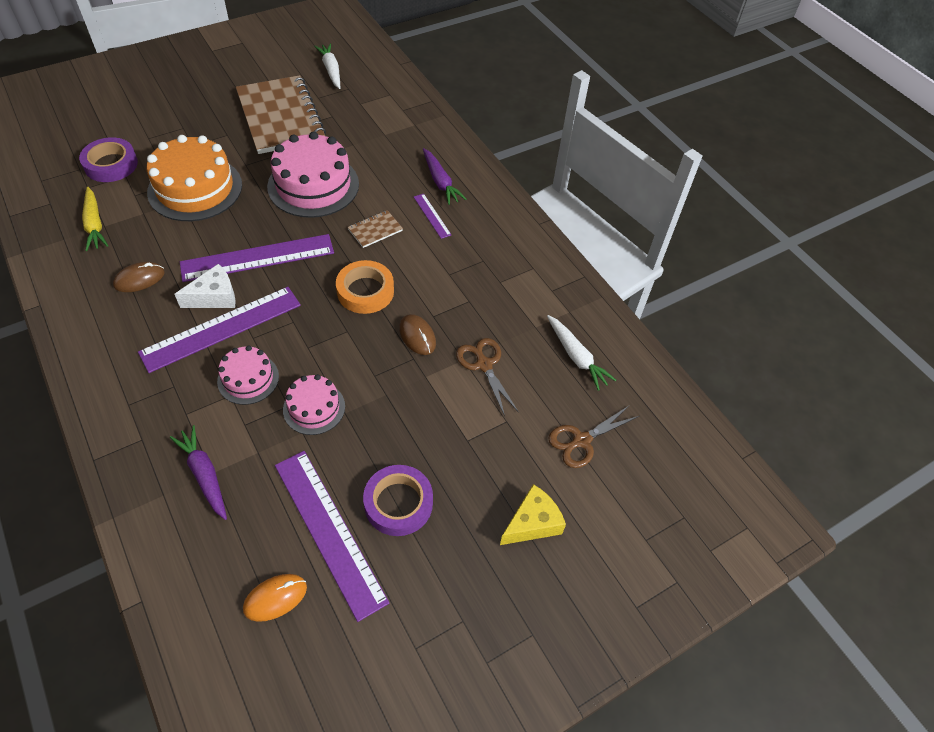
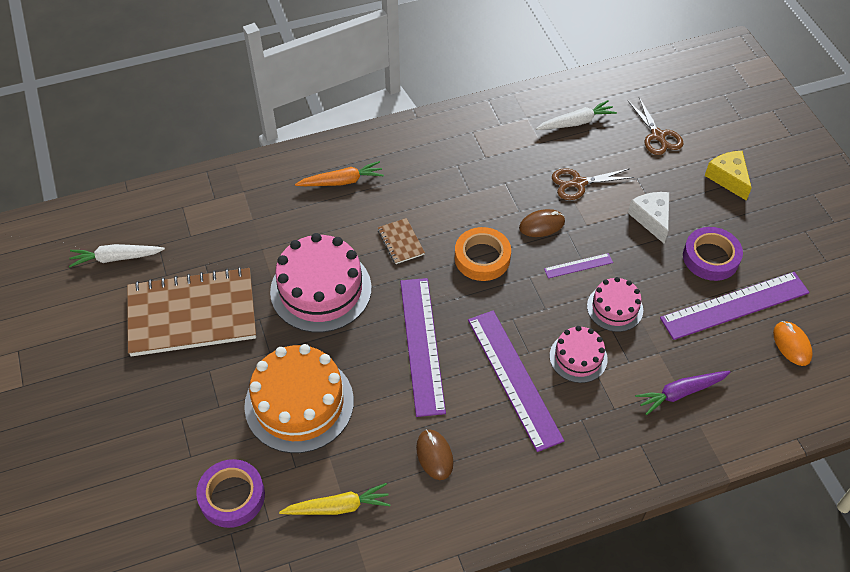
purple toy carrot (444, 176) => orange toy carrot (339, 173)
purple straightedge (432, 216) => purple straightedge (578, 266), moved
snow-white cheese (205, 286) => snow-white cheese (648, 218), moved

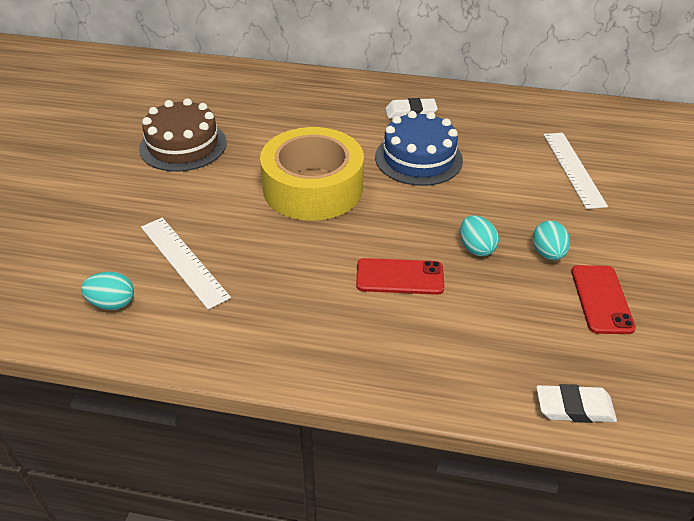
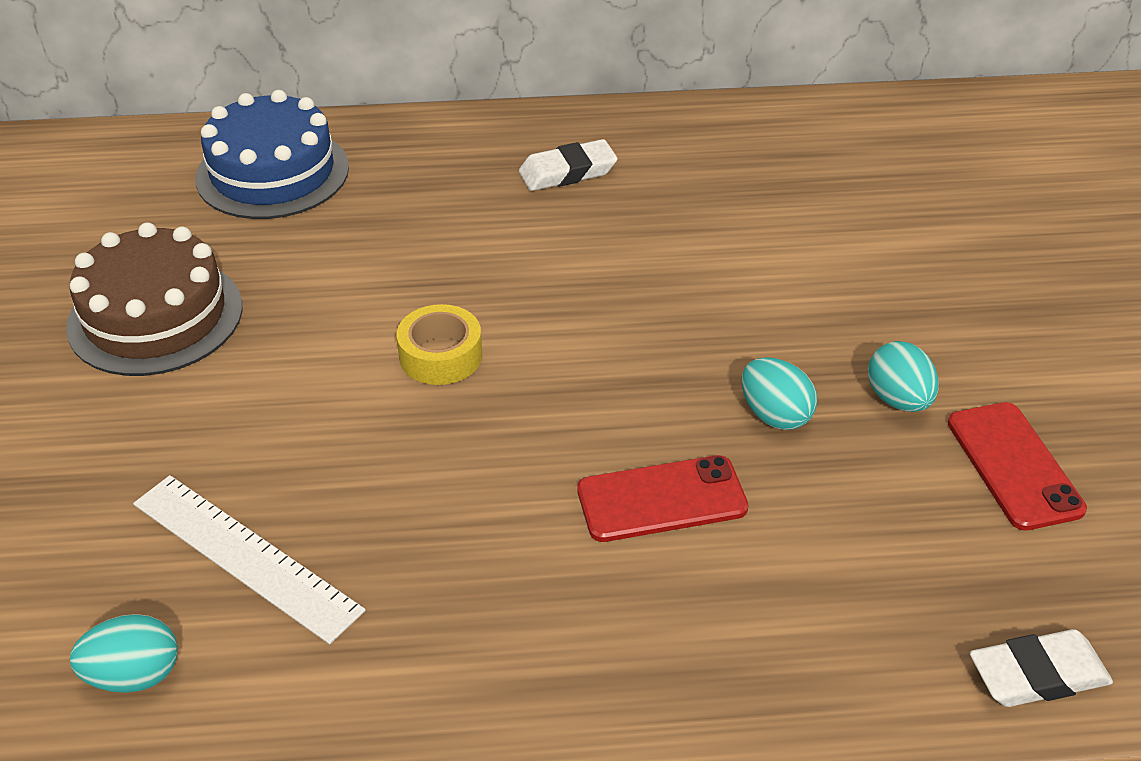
cobalt layer cake (419, 148) => cobalt layer cake (272, 154), moved
bright yellow sticky tape (312, 174) => bright yellow sticky tape (439, 344), x0.43
snow-white straightedge (576, 171) => nothing

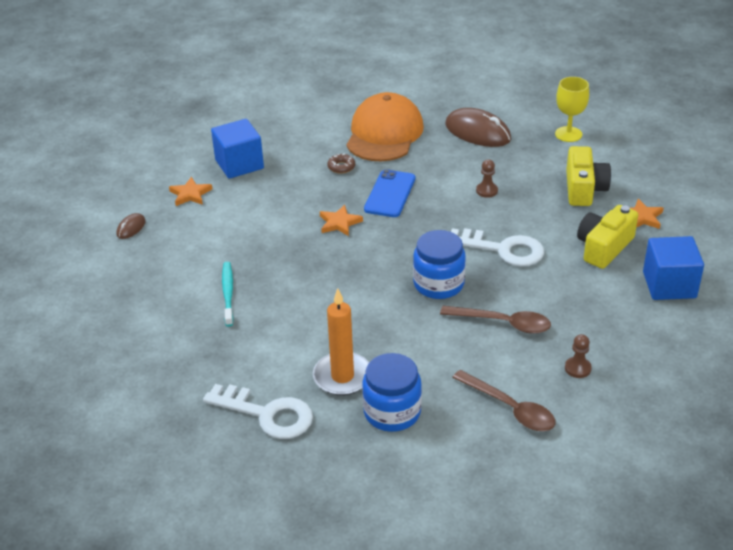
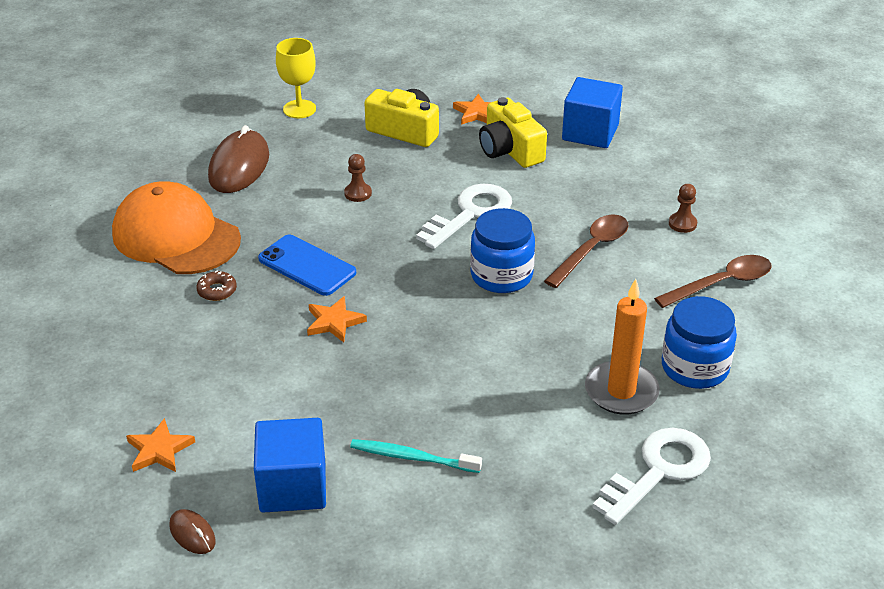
brown computer mouse (478, 127) => brown computer mouse (238, 159), 45 degrees counterclockwise
cobalt block (237, 149) => cobalt block (290, 465), moved

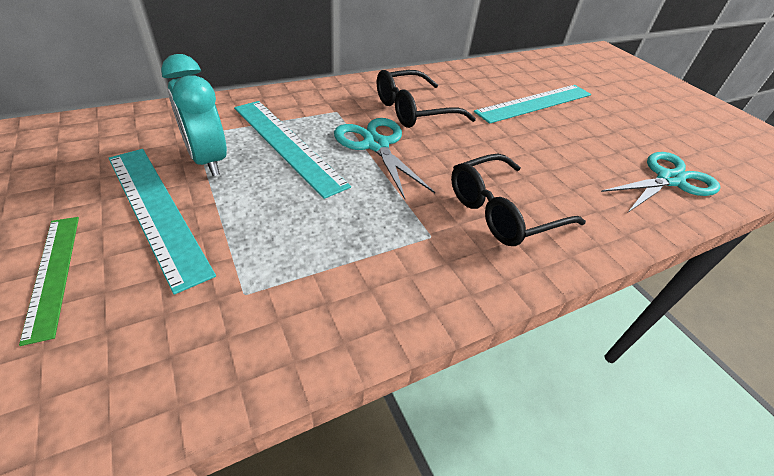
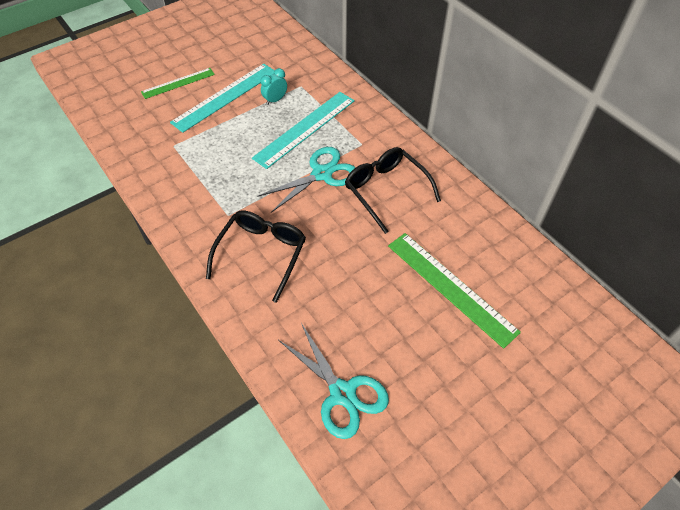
turquoise alarm clock (194, 115) => turquoise alarm clock (273, 86), x0.55
turquoise straightedge (532, 104) => green straightedge (454, 291)
jet-black eyeglasses (518, 200) => jet-black eyeglasses (256, 257), 60 degrees clockwise

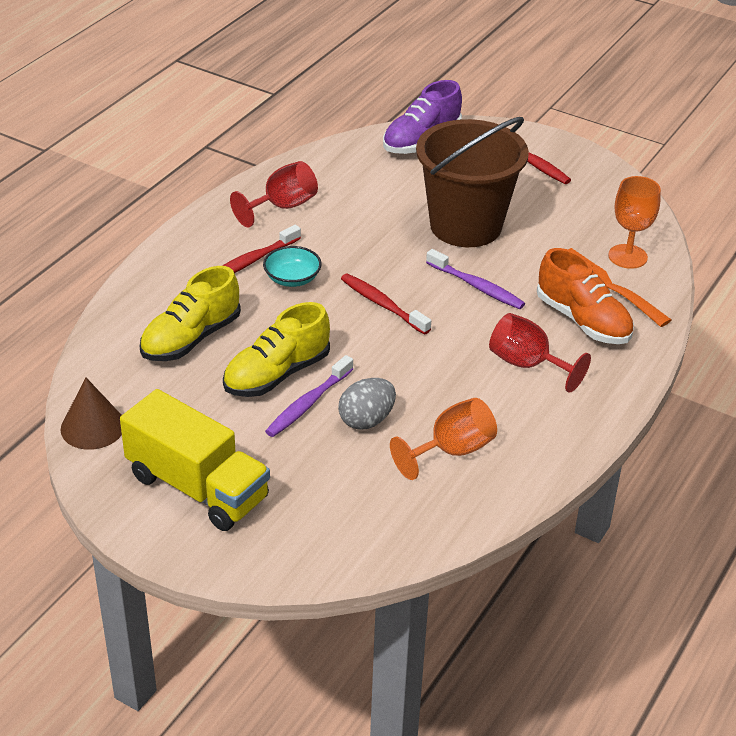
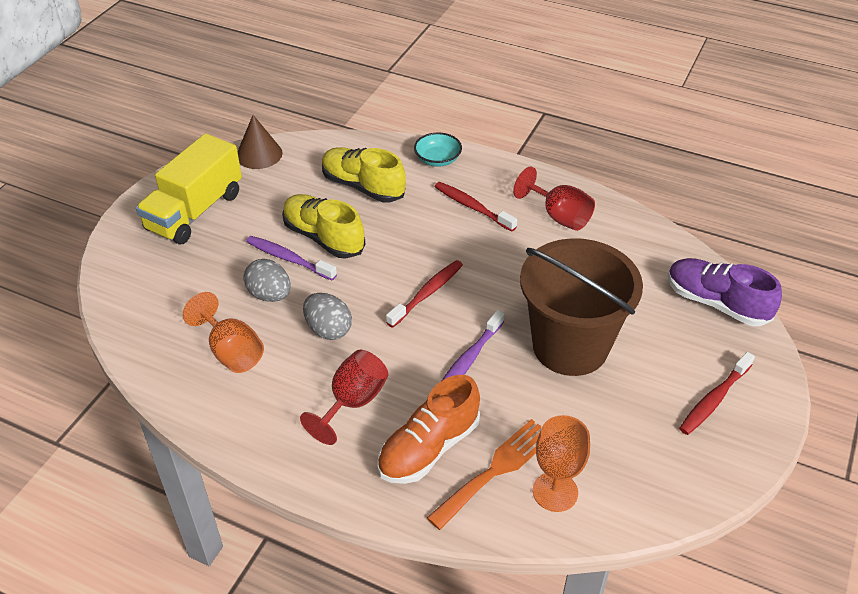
turquoise bowl (292, 266) => turquoise bowl (438, 150), moved
nothing => gray egg (327, 316)

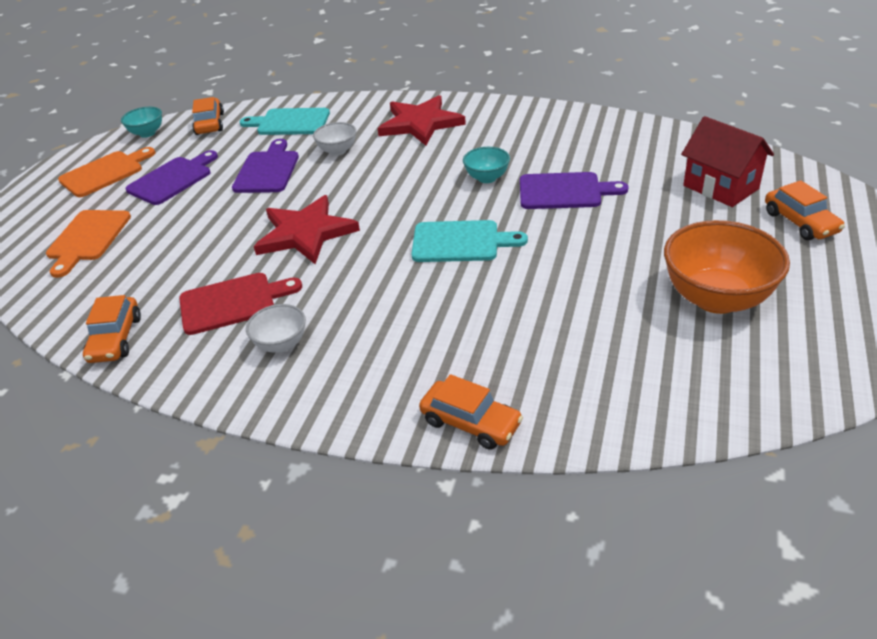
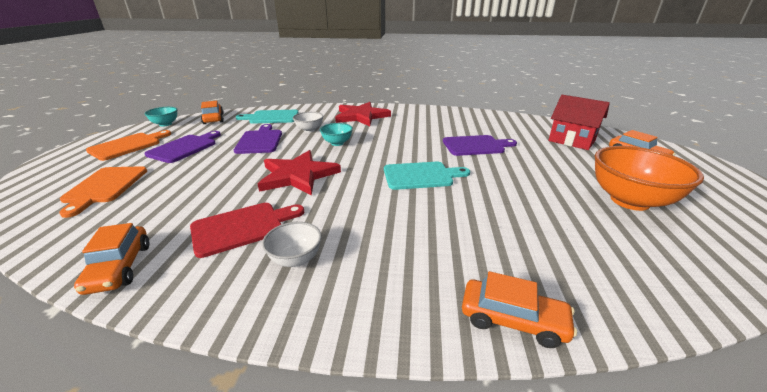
turquoise bowl (486, 165) => turquoise bowl (336, 134), moved

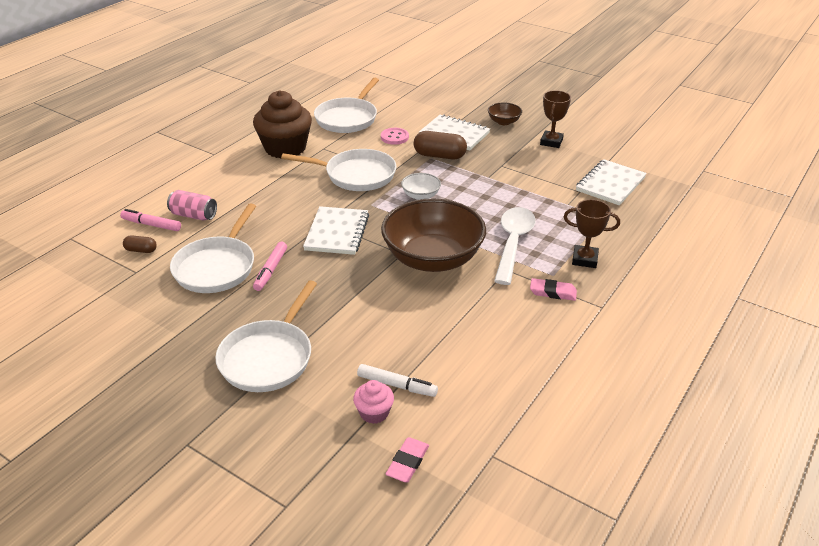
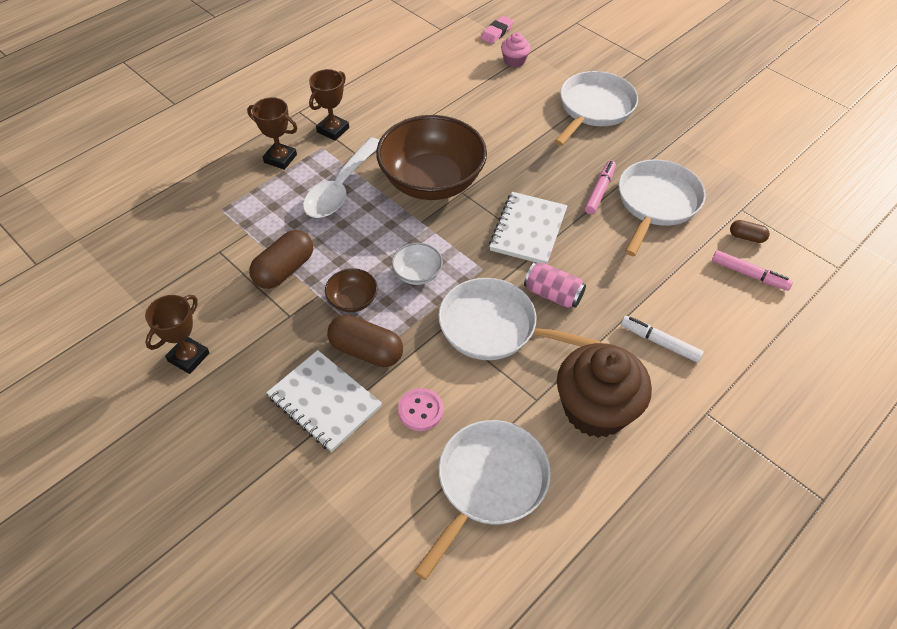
brown bowl (505, 113) => brown bowl (351, 290), moved
snow-white exercise book (611, 182) => nothing
rosy soda can (192, 205) => rosy soda can (555, 285), moved
rosy eraser (553, 289) => brown prize cup (329, 105)
snow-white felt pen (397, 380) => snow-white felt pen (662, 339), moved
nothing => brown pill shape (281, 259)

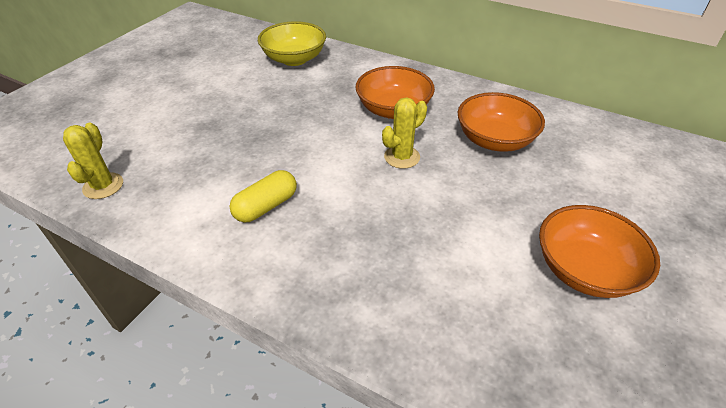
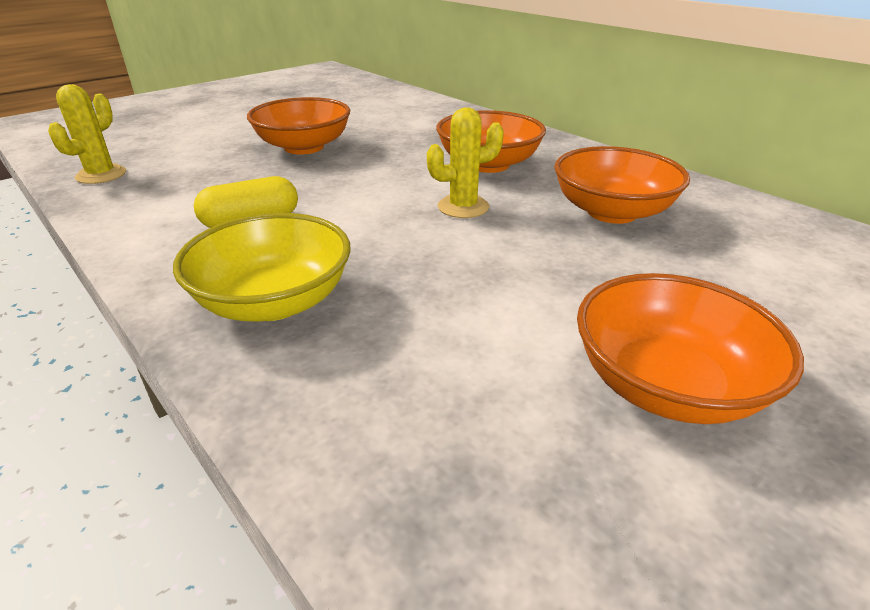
bright yellow bowl (292, 43) => bright yellow bowl (262, 267), moved
nothing => orange bowl (298, 125)

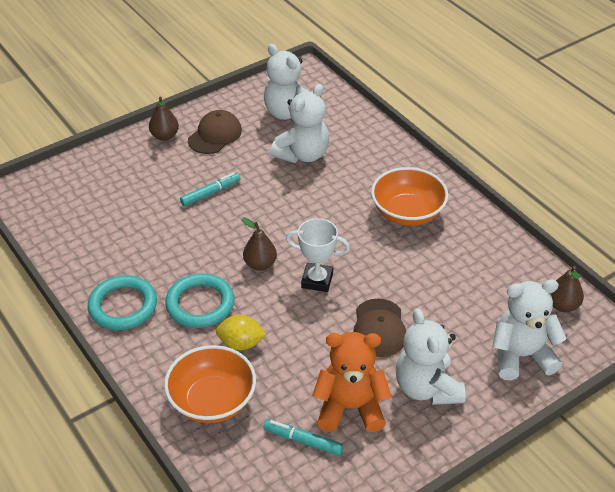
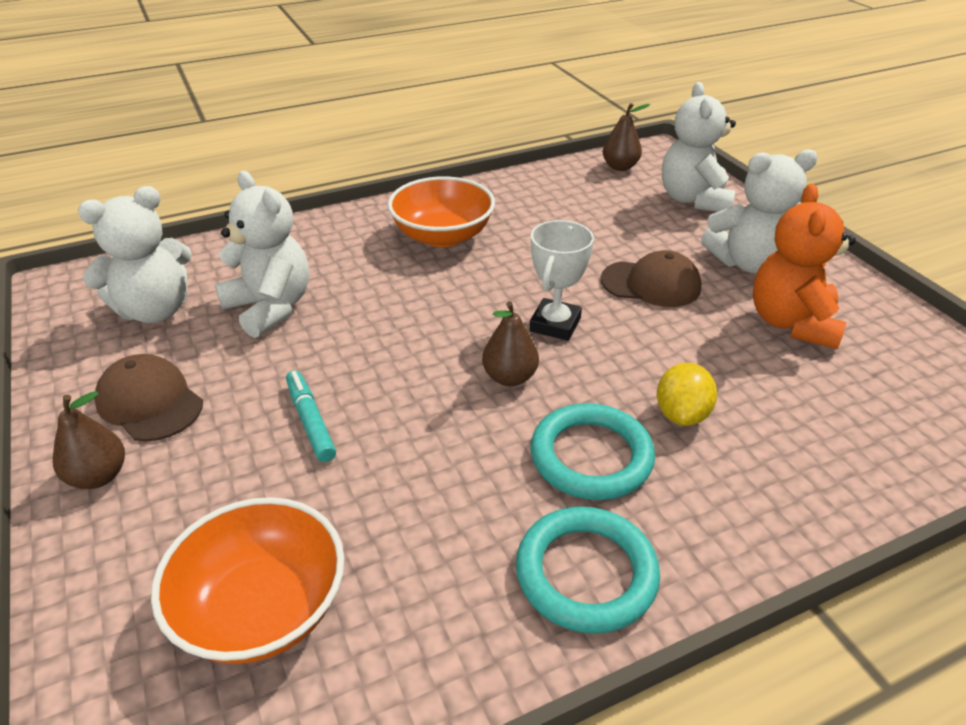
orange bowl (210, 384) => orange bowl (247, 580), moved
turquoise felt pen (304, 438) => nothing

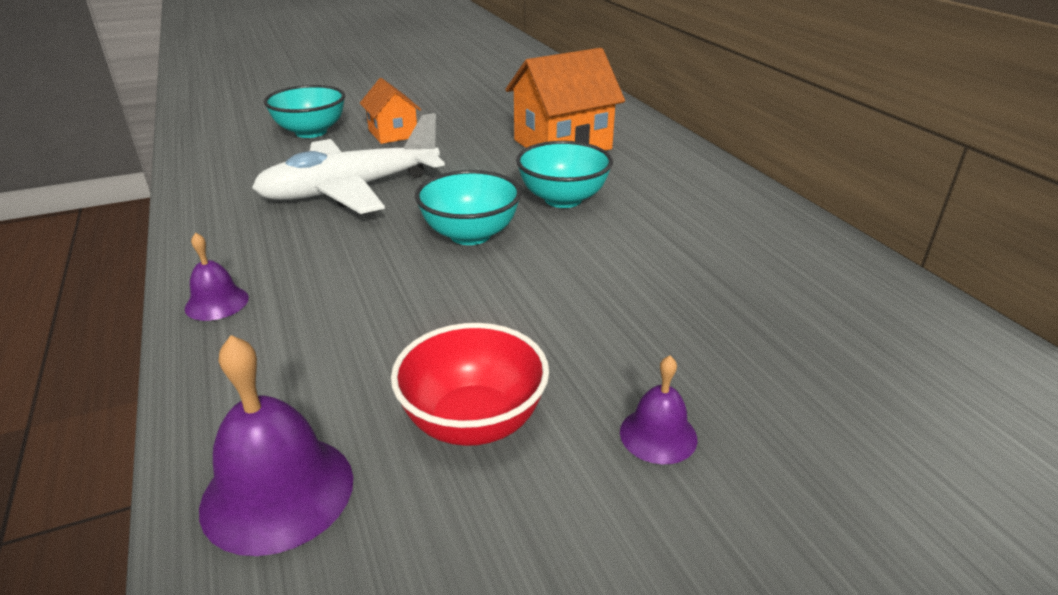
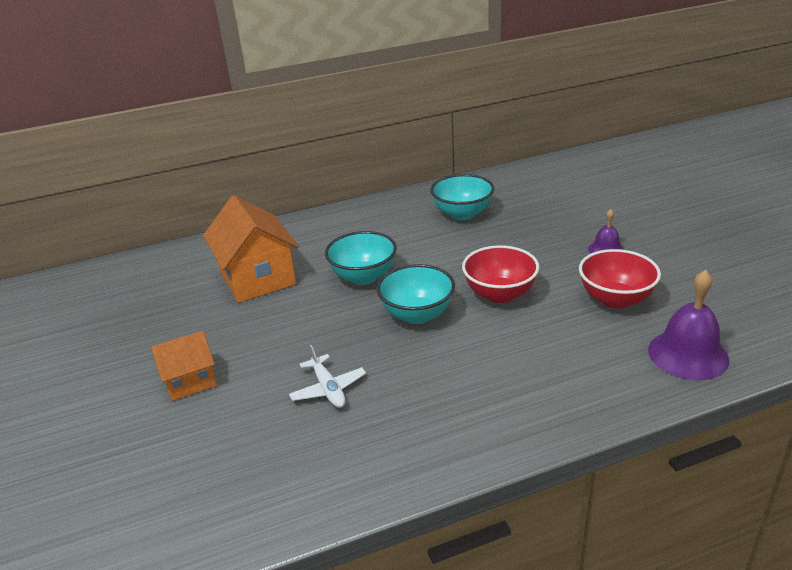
turquoise bowl (304, 111) => turquoise bowl (462, 197), moved
snow-white aeroplane (348, 163) => snow-white aeroplane (327, 376), x0.46
purple school bell (217, 276) => nothing
nothing => scarlet bowl (500, 274)

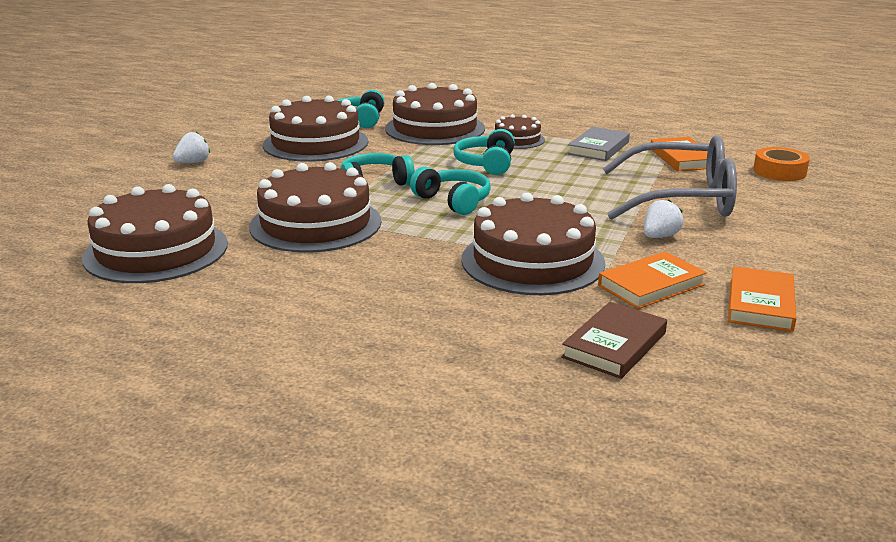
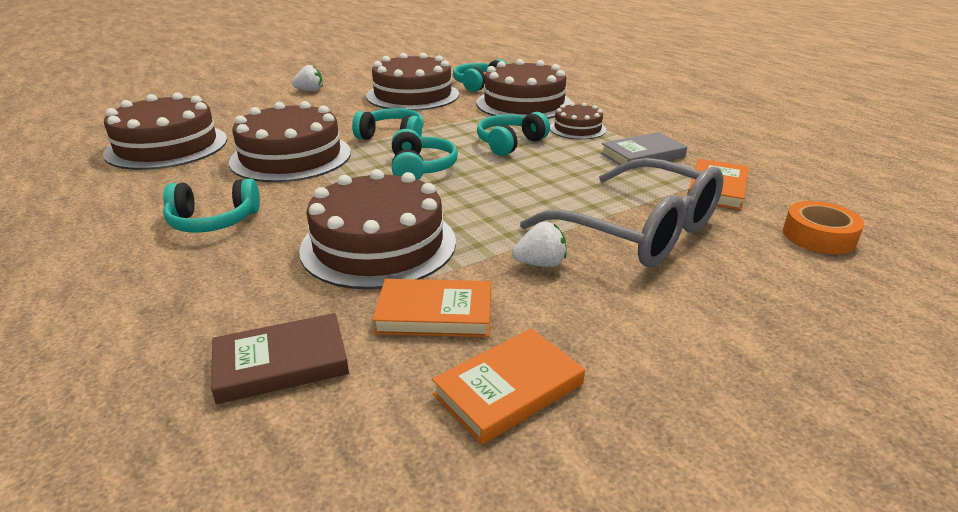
nothing => turquoise headphones (211, 206)

